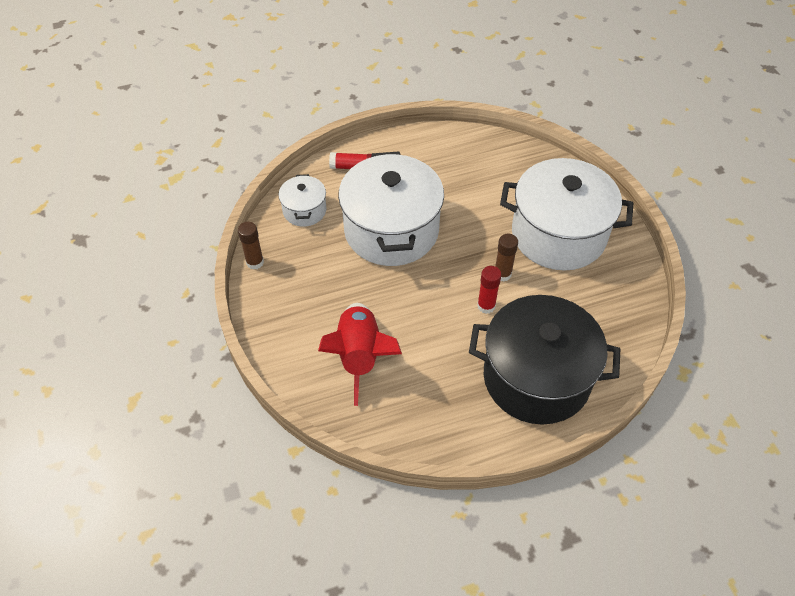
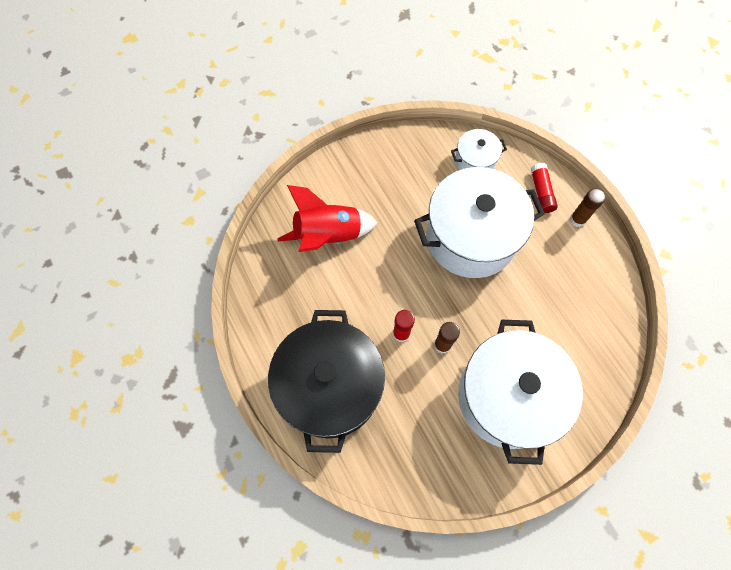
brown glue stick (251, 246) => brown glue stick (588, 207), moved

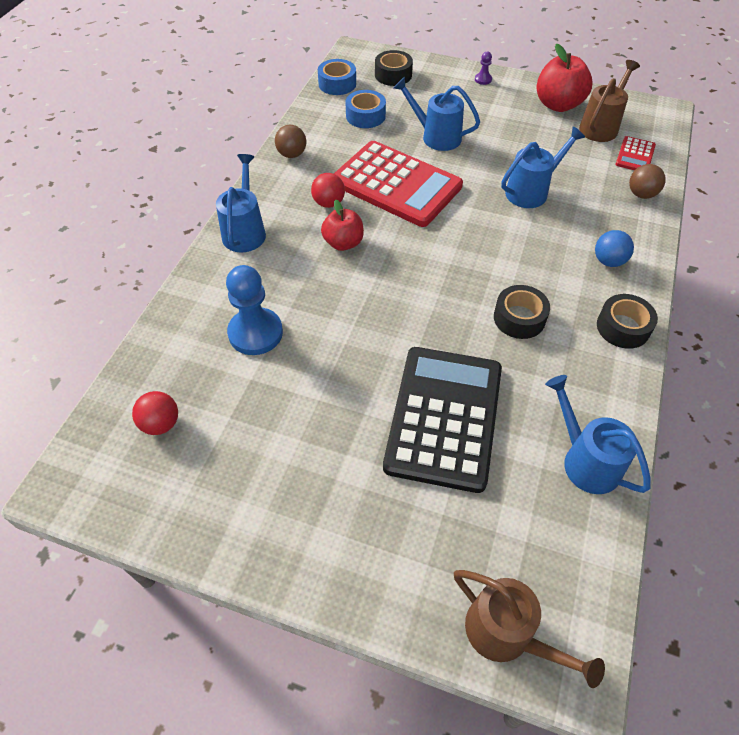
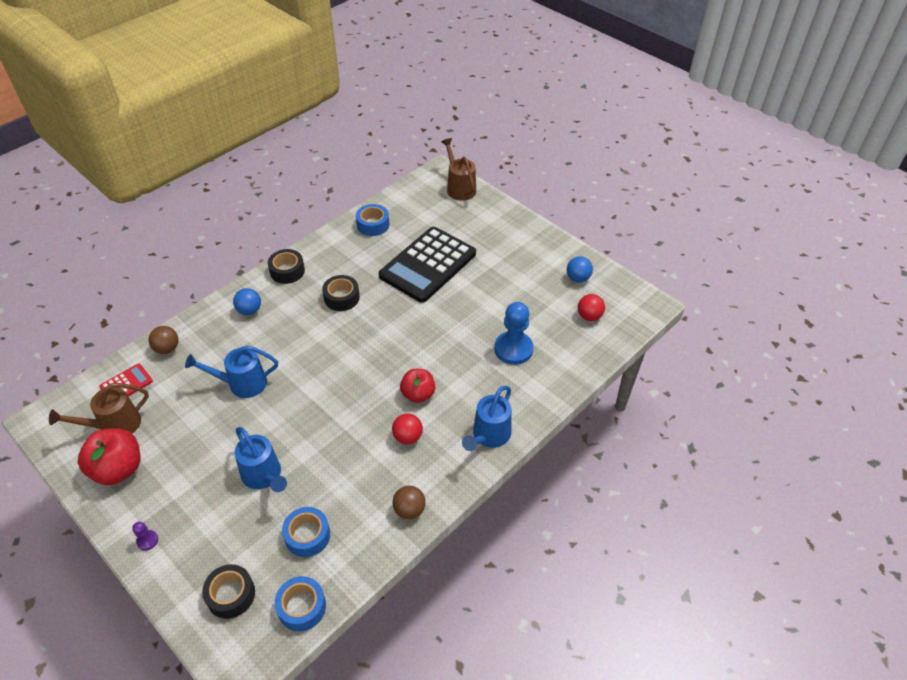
scarlet pocket calculator (398, 184) => nothing
cobalt watering pot (598, 434) => cobalt sticky tape (372, 220)
nothing => cobalt ball (580, 269)

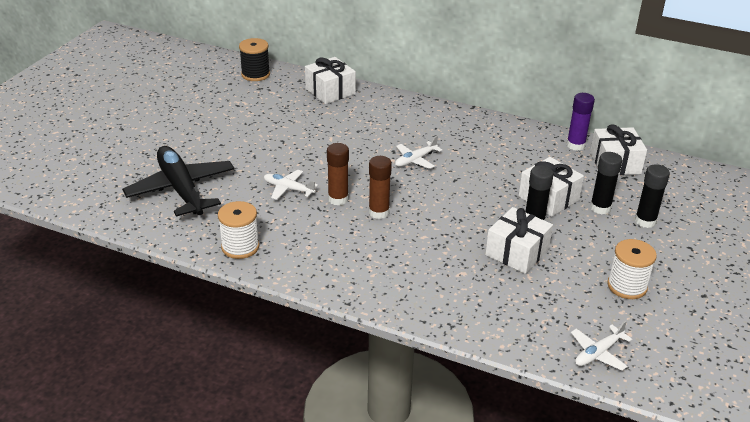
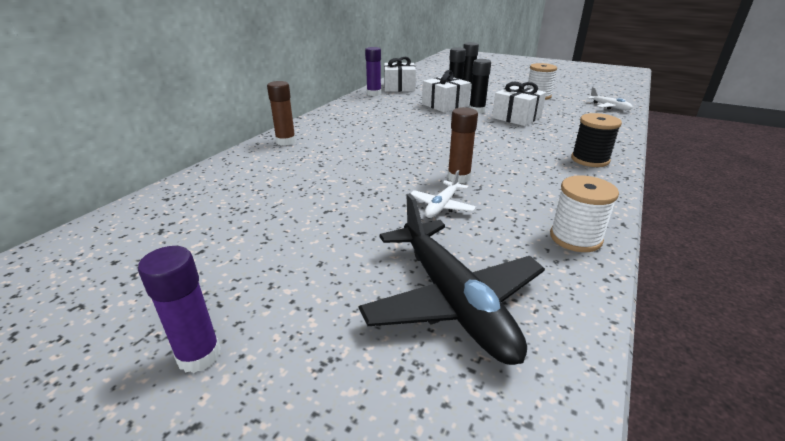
jet-black bobbin (254, 59) => jet-black bobbin (596, 140), moved
snow-white present (330, 80) => nothing
snow-white aeroplane (418, 152) => nothing
jet-black aeroplane (178, 181) => jet-black aeroplane (452, 279), 90 degrees counterclockwise
brown glue stick (380, 187) => brown glue stick (281, 113), moved
nothing => purple glue stick (179, 309)

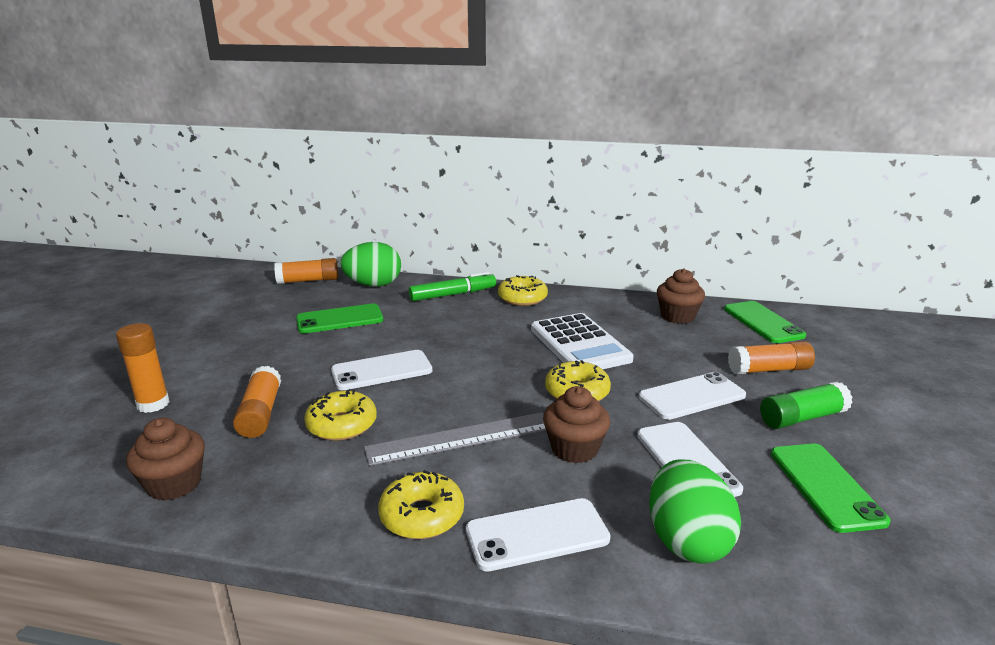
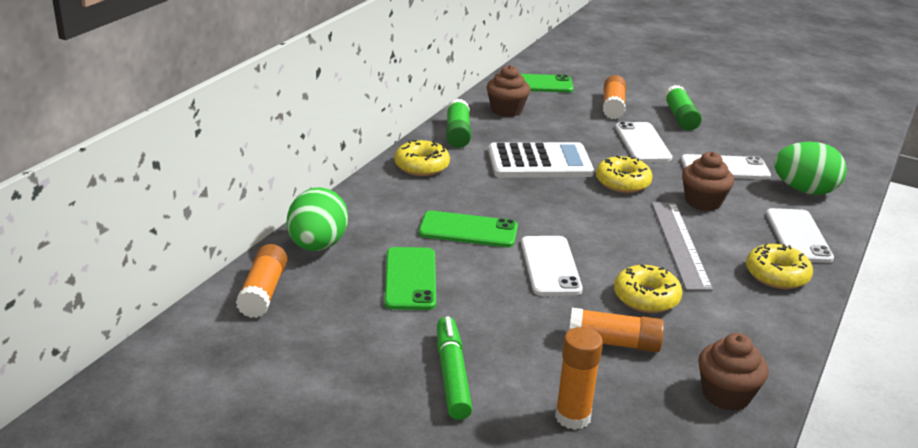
green felt pen (452, 286) => green felt pen (454, 368), moved
green phone (831, 488) => green phone (468, 229), moved
nothing => green glue stick (458, 123)

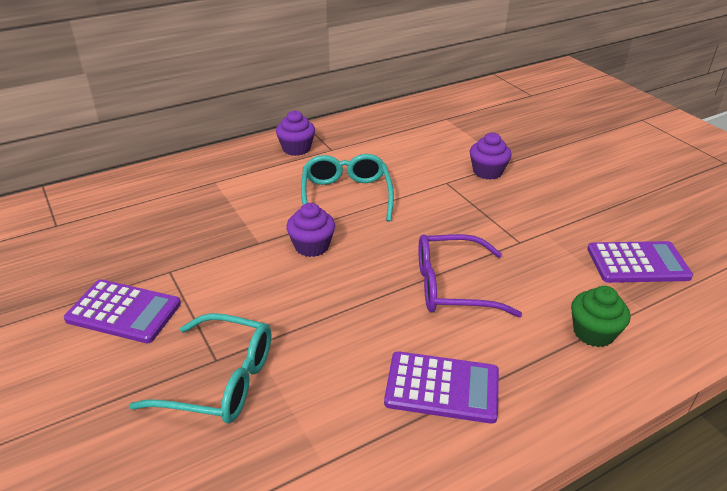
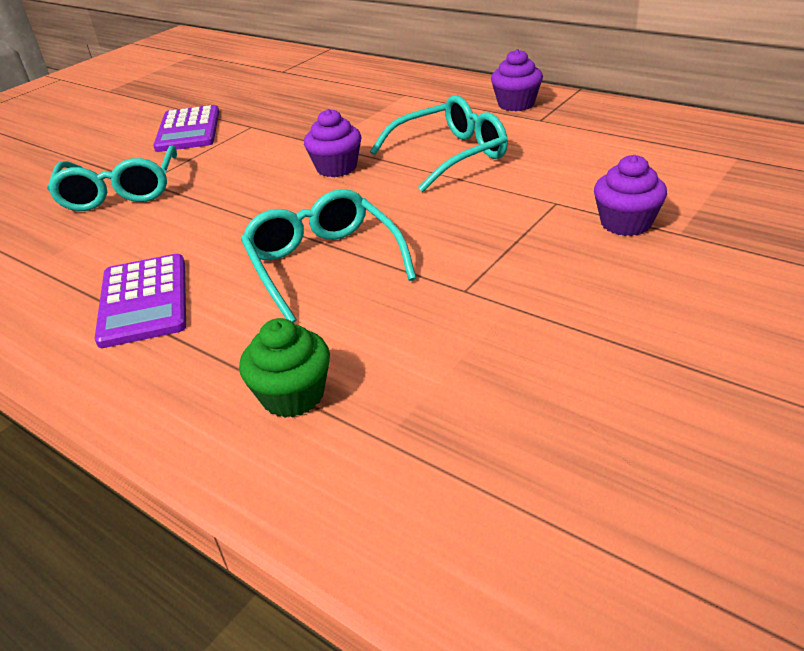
purple eyeglasses (470, 276) => turquoise eyeglasses (329, 256)
purple pocket calculator (640, 262) => nothing

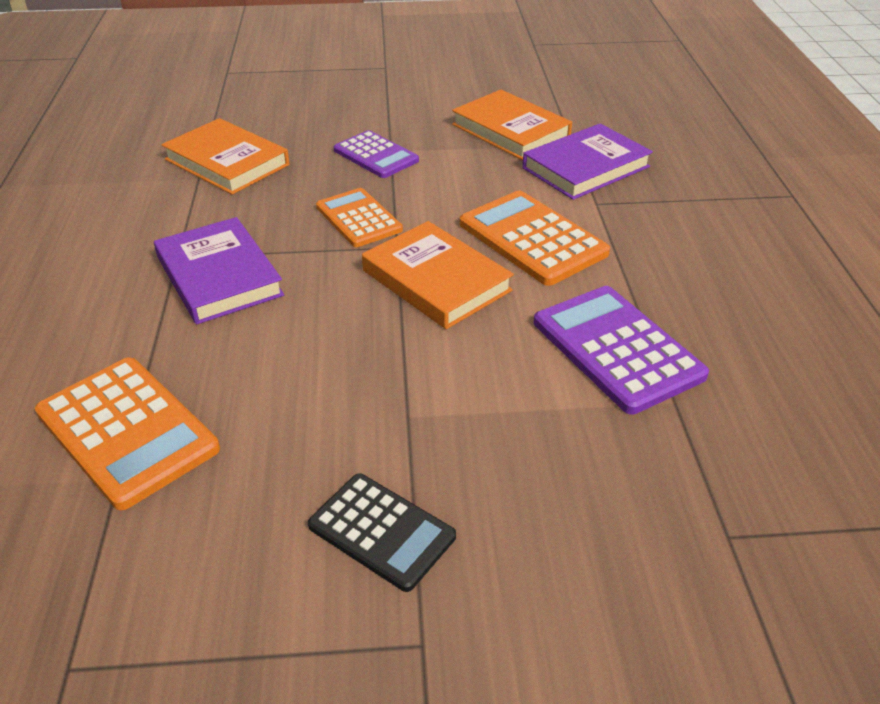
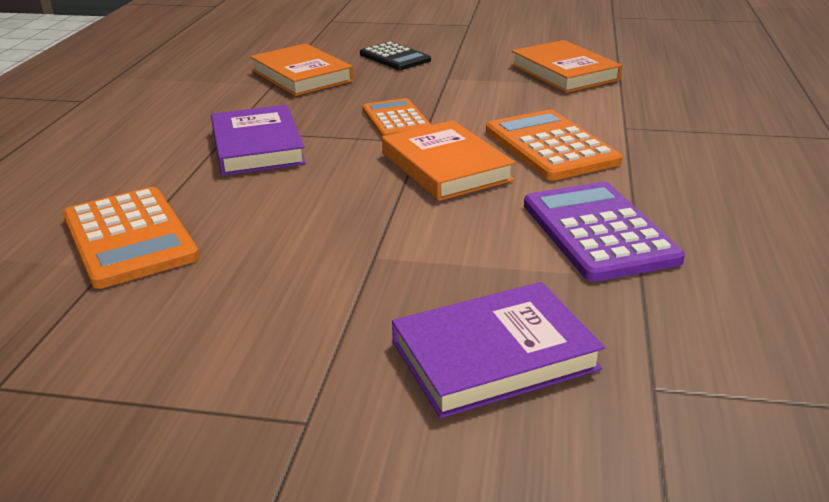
purple hardcover (587, 161) => purple hardcover (498, 350), moved
purple pocket calculator (376, 154) => nothing
jet-black pocket calculator (382, 532) => jet-black pocket calculator (395, 55), moved

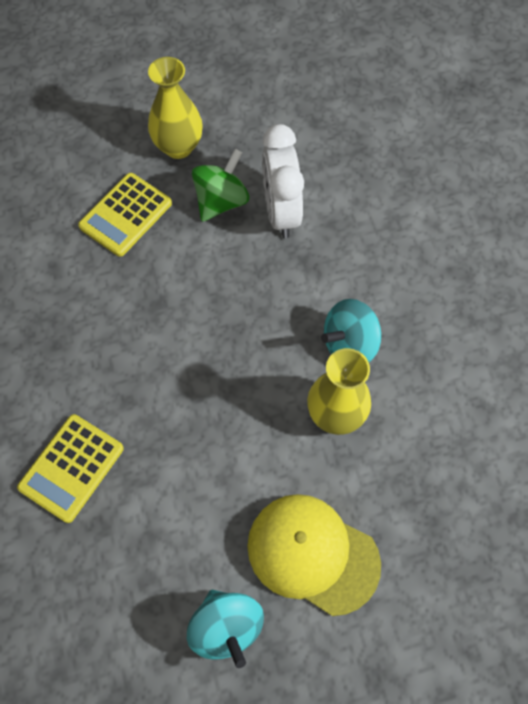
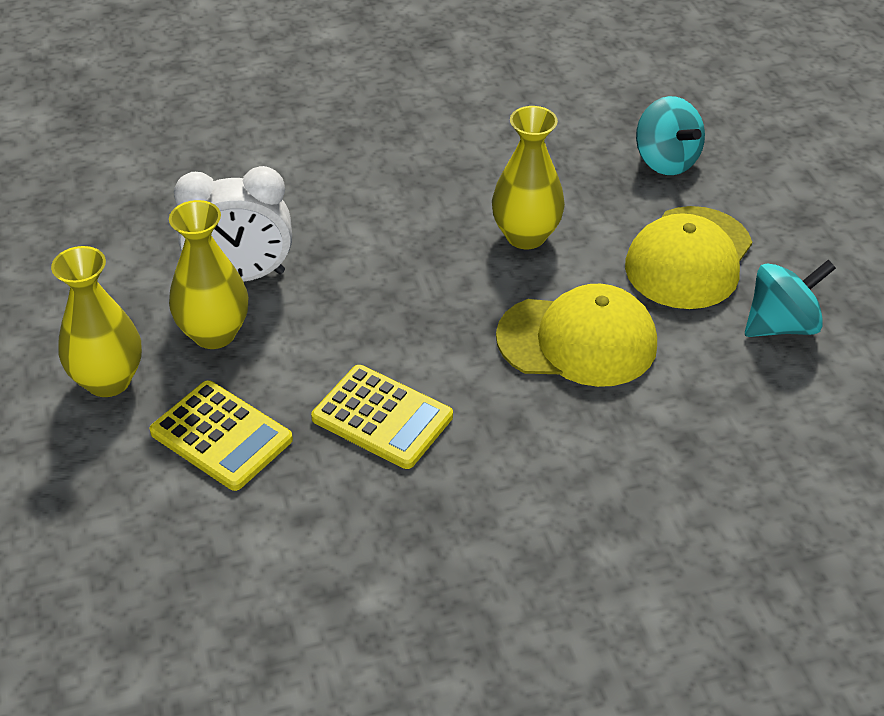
green whirligig (220, 185) => bright yellow vase (208, 274)
turquoise whirligig (351, 330) => turquoise whirligig (670, 135), moved
bright yellow pocket calculator (70, 468) => bright yellow pocket calculator (382, 417), moved
nothing => bright yellow peaked cap (576, 335)

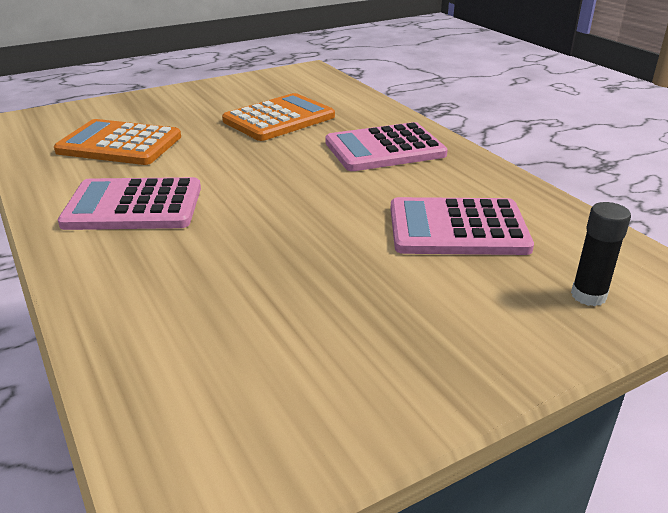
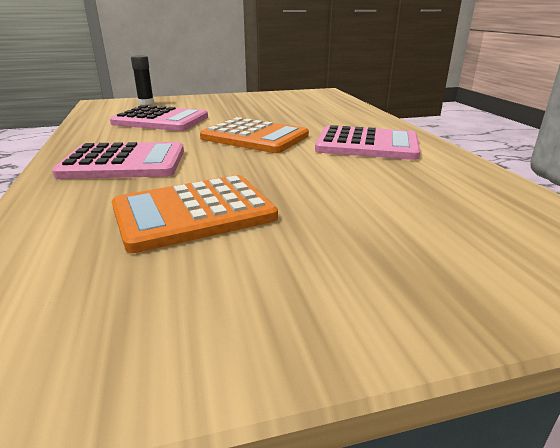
orange pocket calculator (117, 142) => orange pocket calculator (254, 135), moved

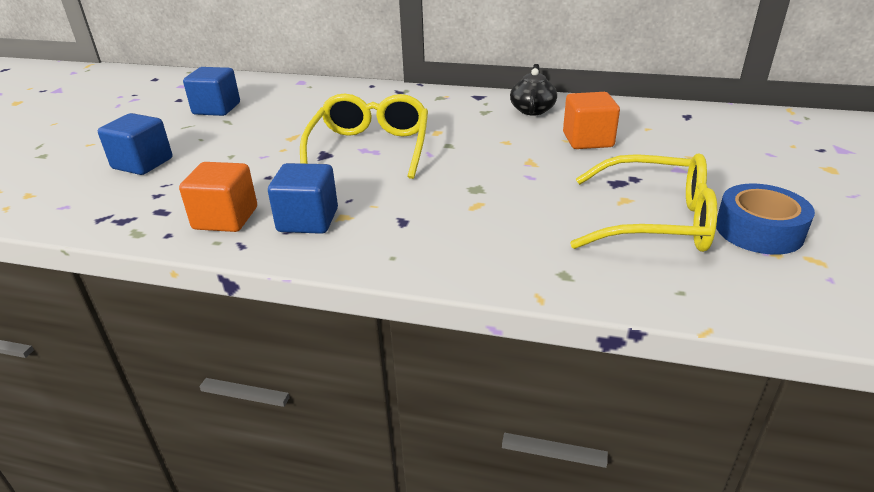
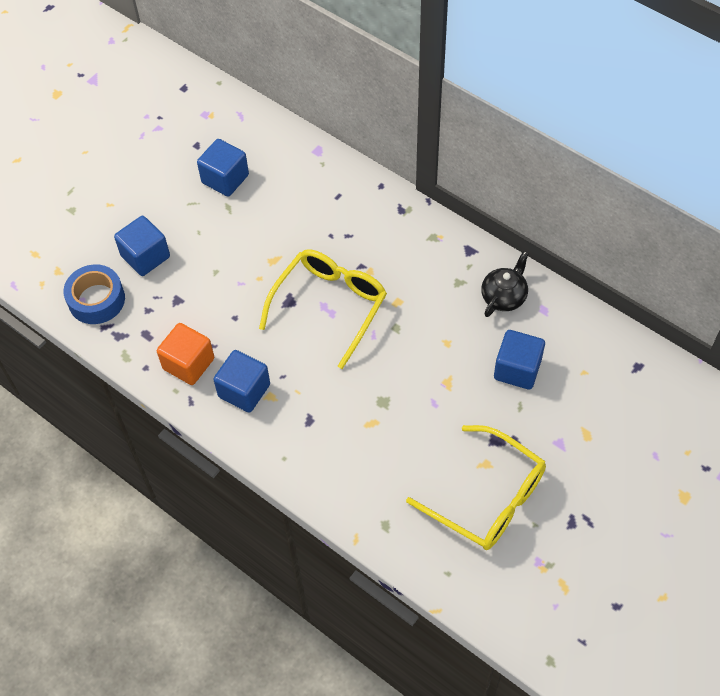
orange block (591, 120) => cobalt block (519, 360)
cobalt sticky tape (765, 219) => cobalt sticky tape (94, 294), moved

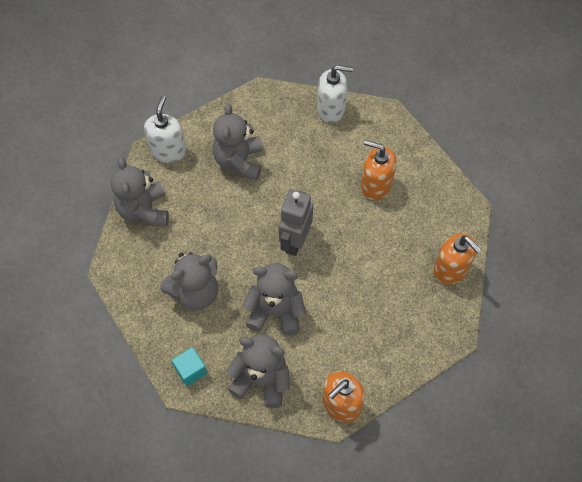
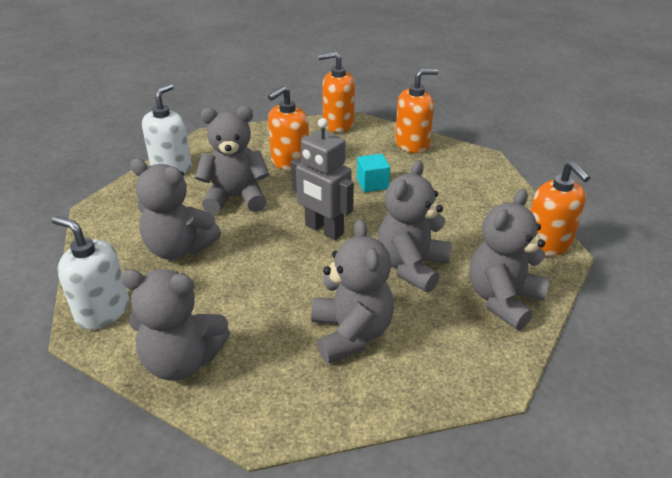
turquoise block (189, 366) => turquoise block (373, 173), moved
nothing => orange soap pump (336, 92)
nothing => gray teddy bear (232, 160)

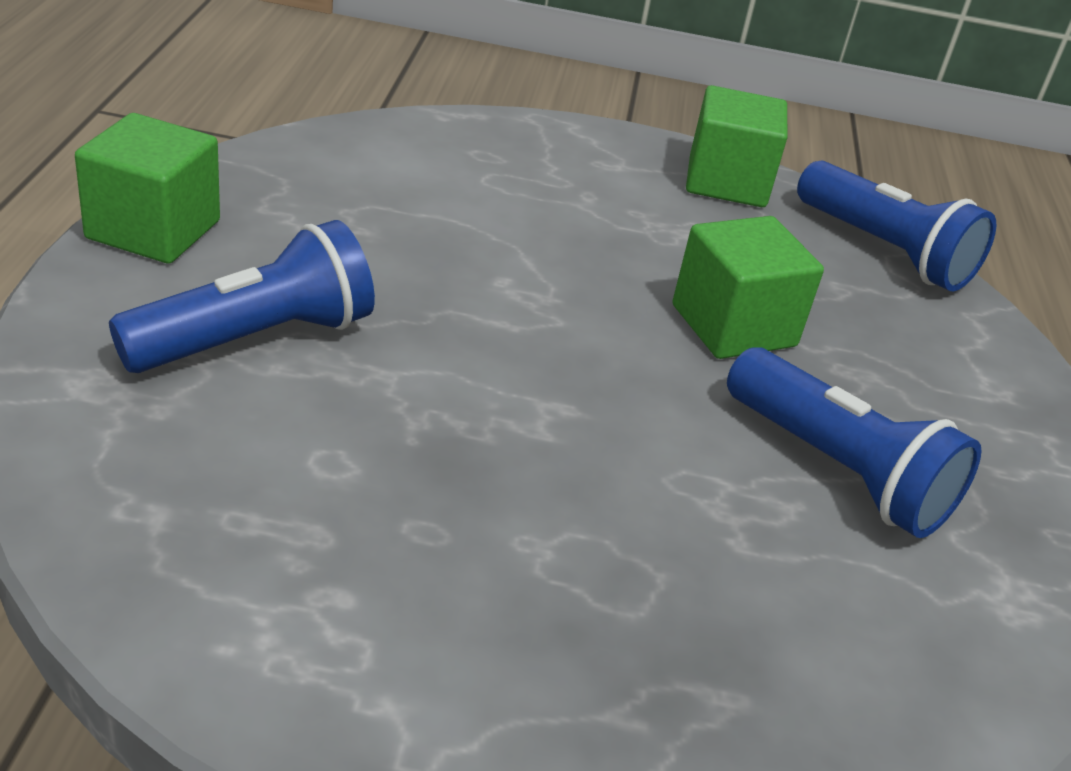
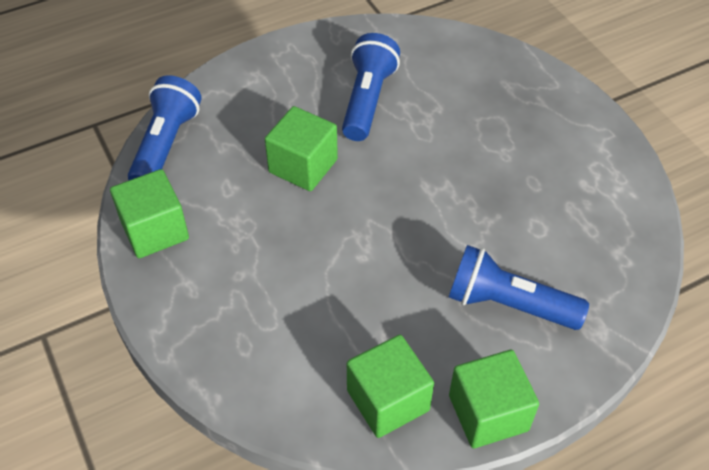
nothing => green block (390, 386)

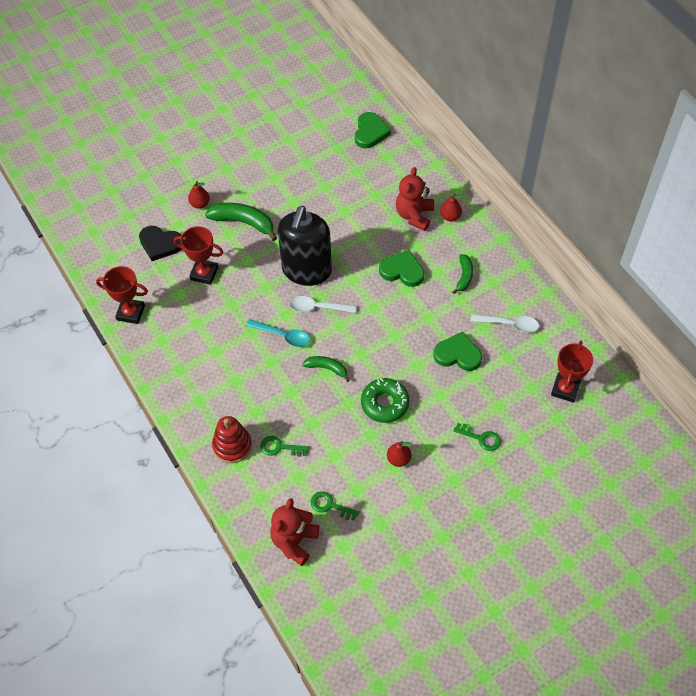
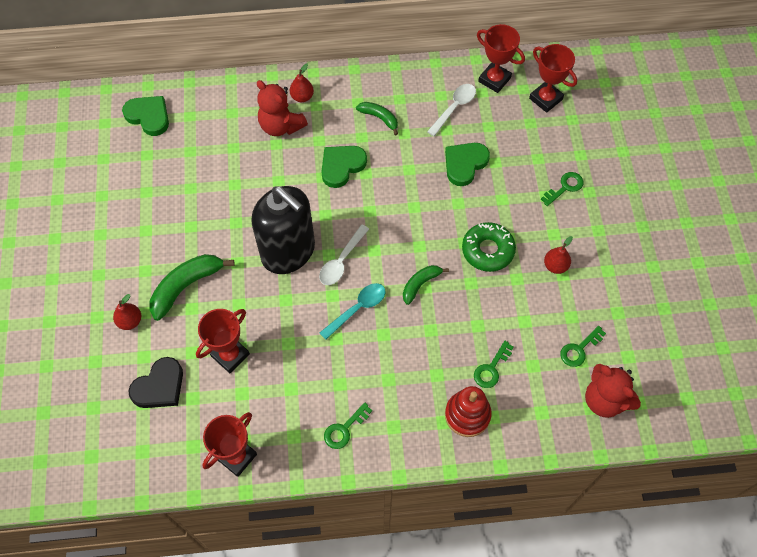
nothing => scarlet prize cup (501, 58)
nothing => green latchkey (348, 425)

